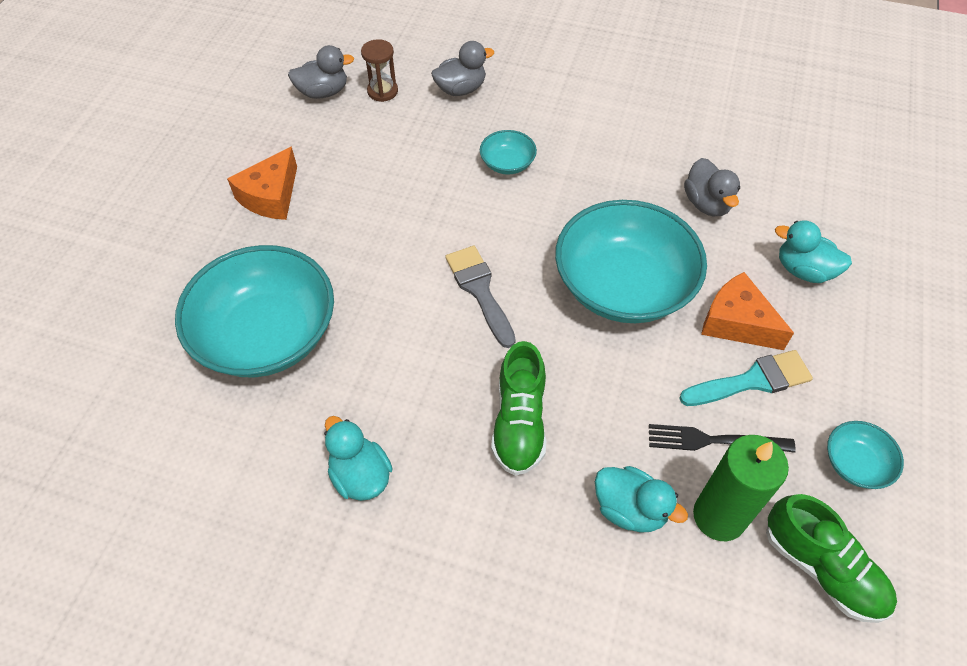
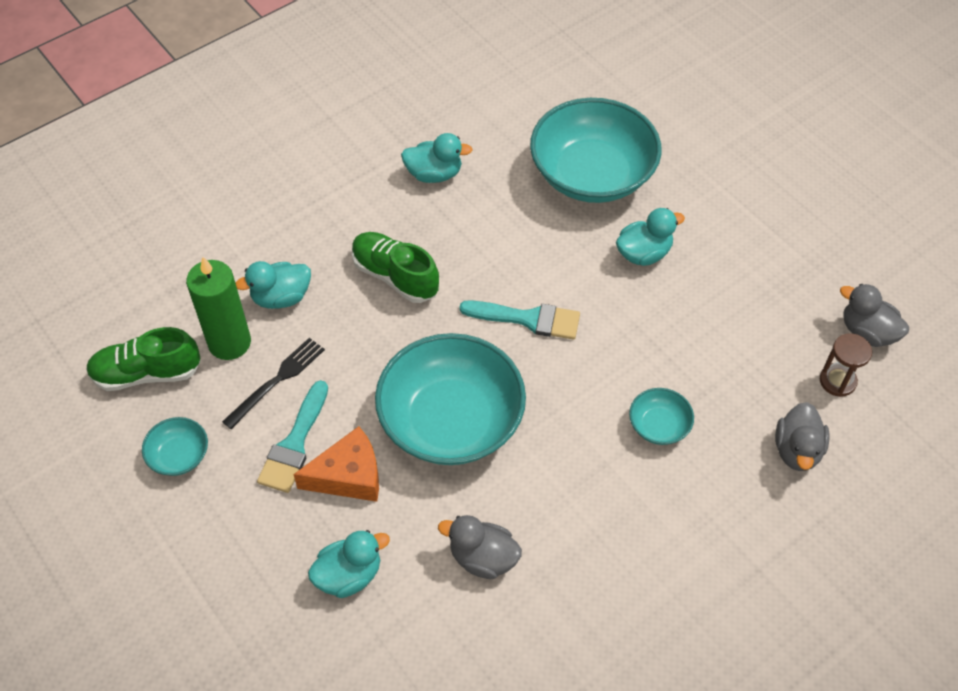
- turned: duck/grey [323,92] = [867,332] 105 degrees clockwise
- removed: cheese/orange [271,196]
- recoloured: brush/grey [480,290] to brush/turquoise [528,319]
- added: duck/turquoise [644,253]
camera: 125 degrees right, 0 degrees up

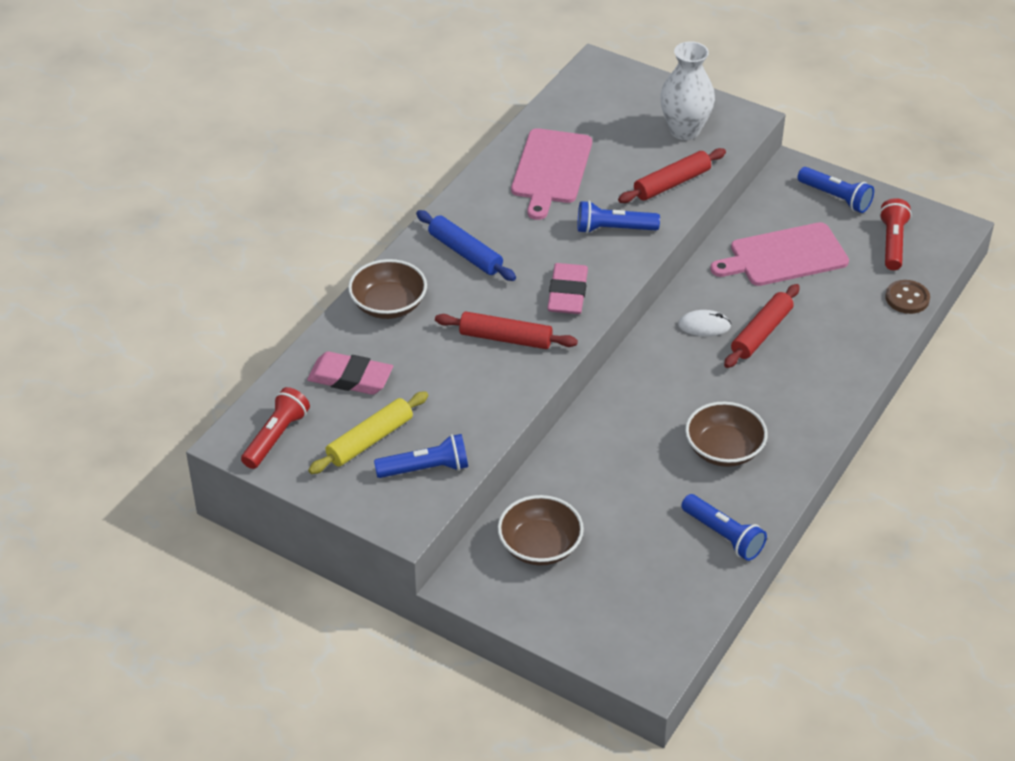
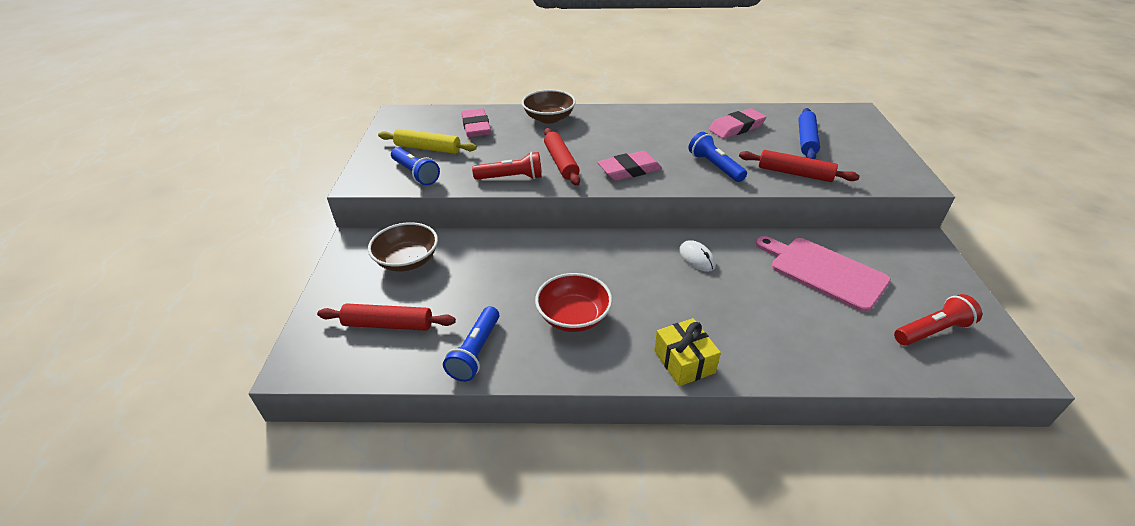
- removed: vase/white [684,130]
- replaced: cutting board/pink [551,170] to eraser/pink [736,127]
- removed: flashlight/blue [835,198]
- moved: rolling pin/blue [465,253] to [806,140]
- removed: button/brown [907,298]
- moved: rolling pin/red [761,333] to [388,324]
- moved: flashlight/red [276,437] to [511,178]
- recoloured: bowl/brown [724,450] to bowl/red [573,317]
- added: gift/yellow [684,361]
camera: 60 degrees right, 5 degrees down

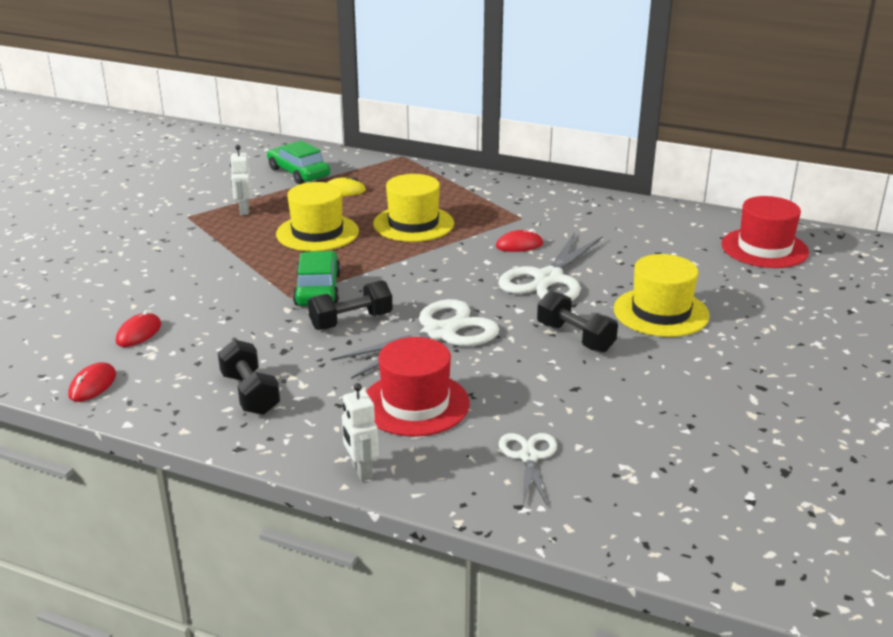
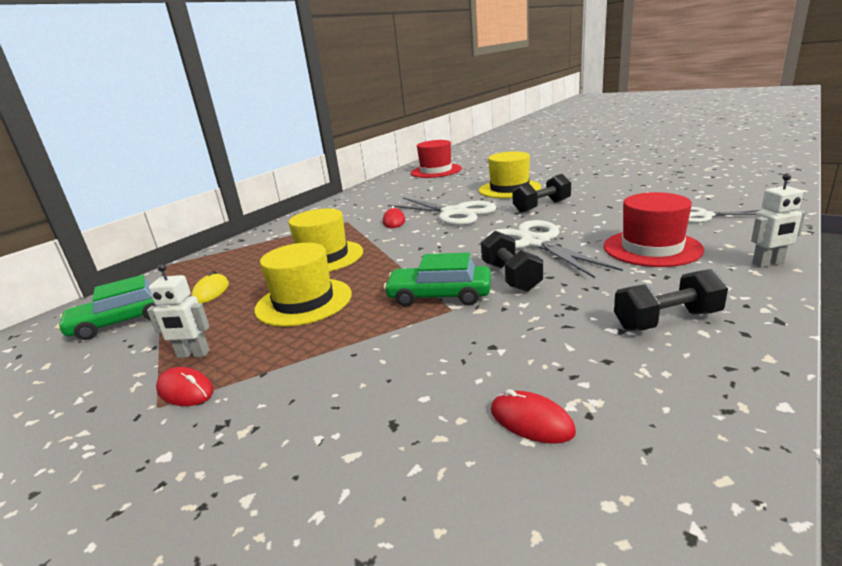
- moved: mouse/red [93,385] to [185,390]
camera: 75 degrees left, 5 degrees down

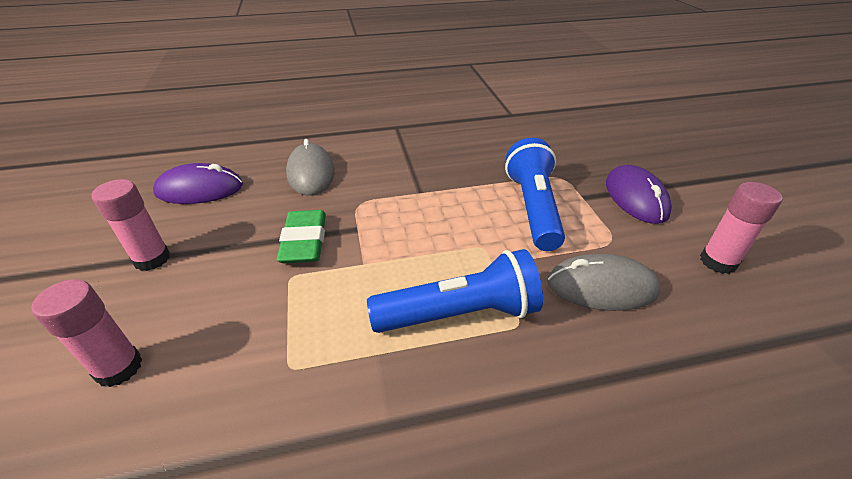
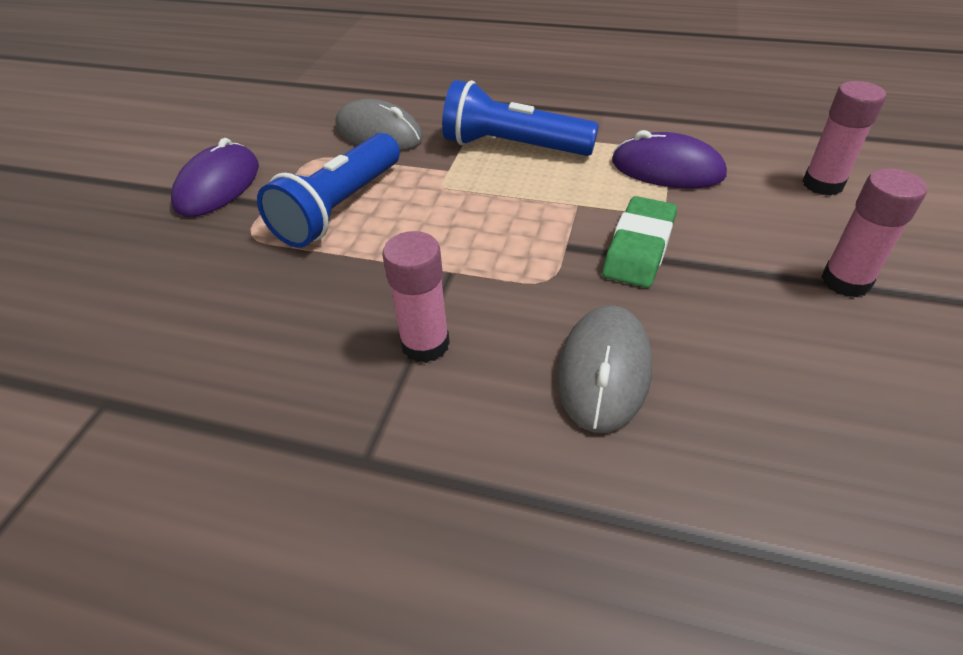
- moved: mouse/purple [199,189] to [667,169]
- moved: glue stick/pink [718,262] to [425,344]
camera: 150 degrees left, 5 degrees up

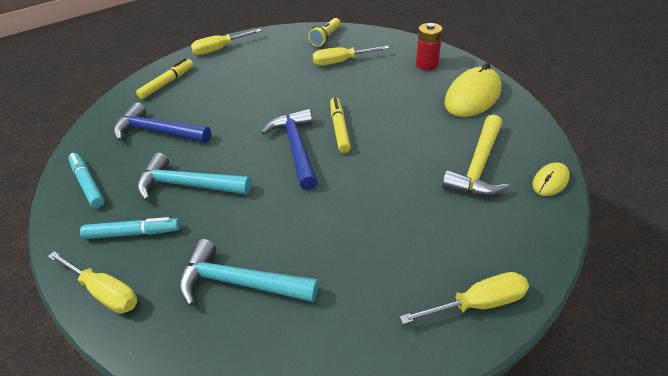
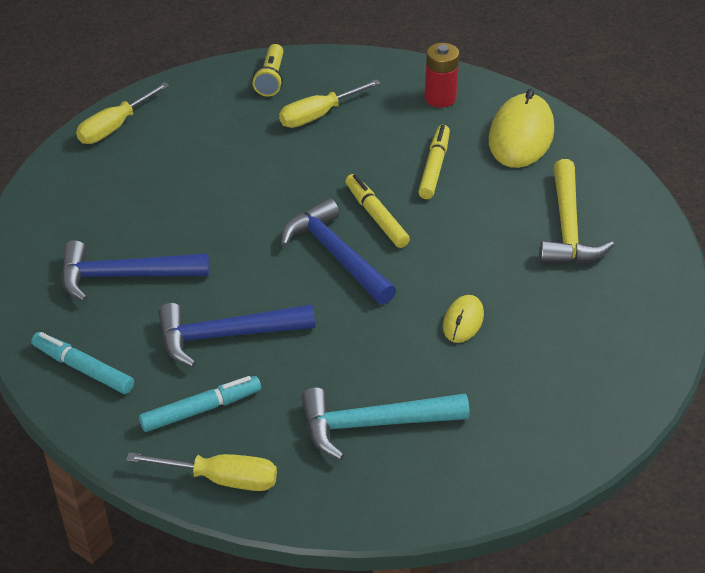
- moved: marker/yellow [167,83] to [434,167]
- recoloured: hammer/turquoise [188,185] to hammer/blue [226,336]
- moved: mouse/yellow [550,181] to [463,321]
- removed: screwdriver/yellow [477,303]
camera: 25 degrees left, 0 degrees up

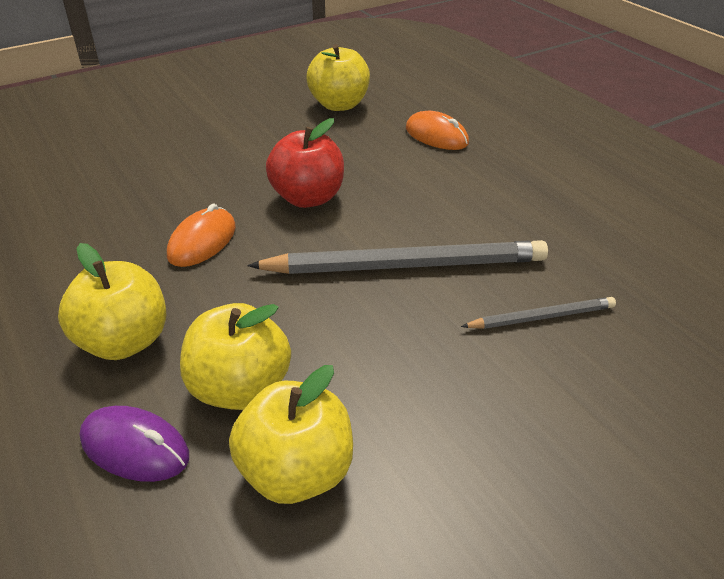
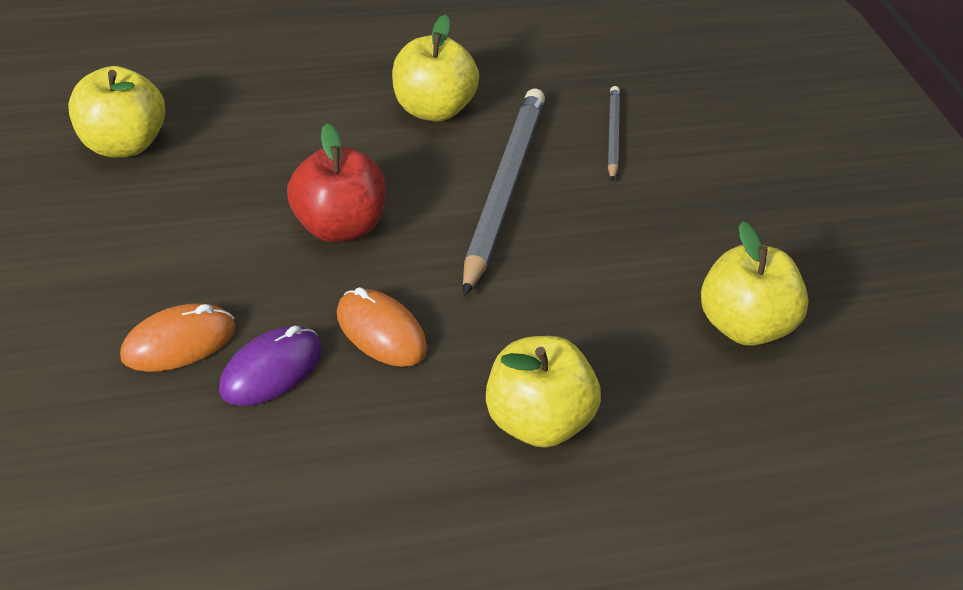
- moved: mouse/orange [436,136] to [179,342]
- moved: apple/yellow [240,388] to [433,109]
- moved: mouse/purple [135,447] to [271,370]
camera: 75 degrees left, 5 degrees up

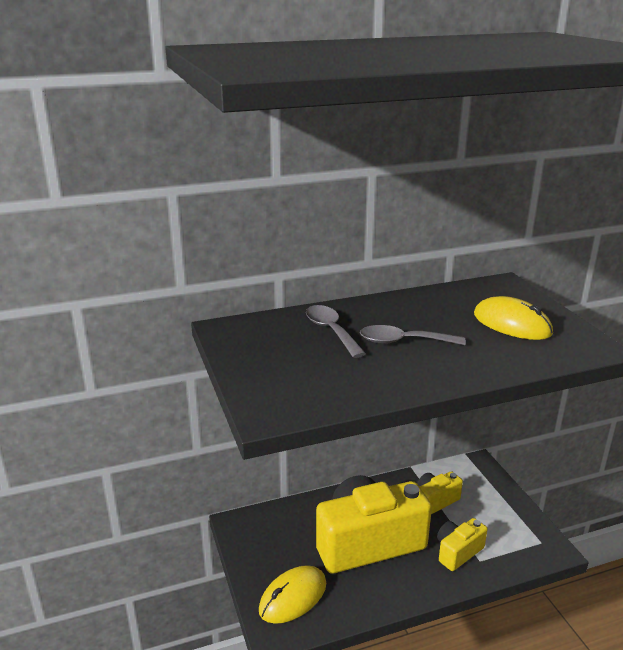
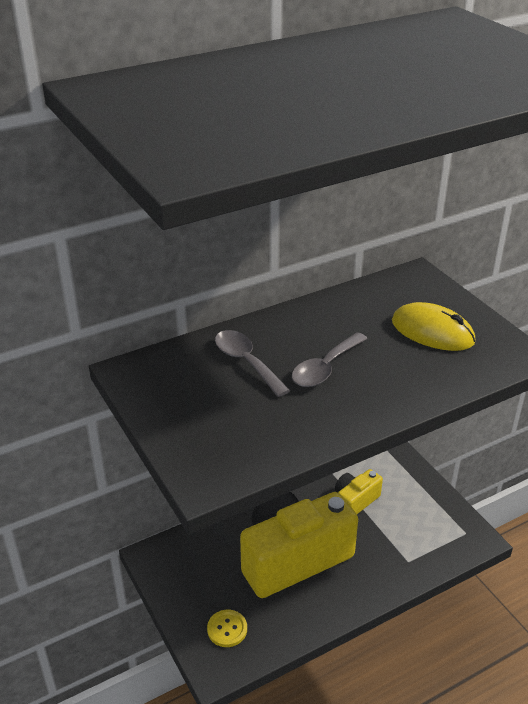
- turned: spoon/grey [403,341] = [325,368] 45 degrees counterclockwise
- removed: camera/yellow [458,552]
- replaced: mouse/yellow [293,597] to button/yellow [227,629]
camera: 10 degrees left, 10 degrees up

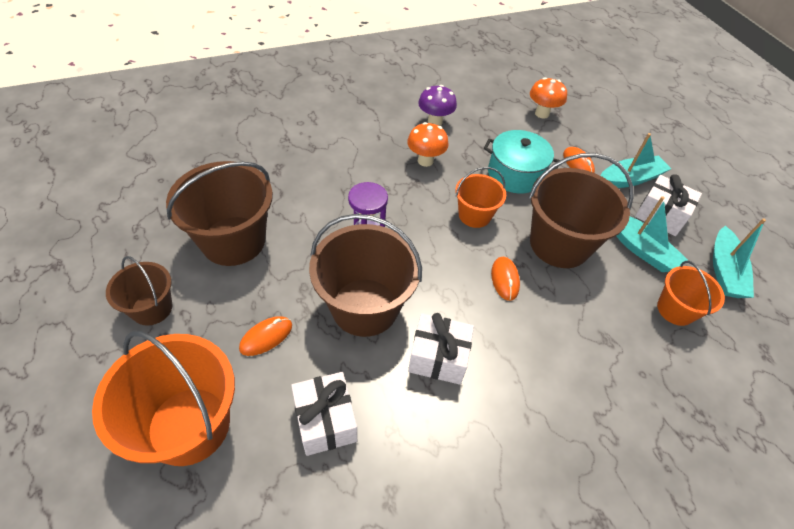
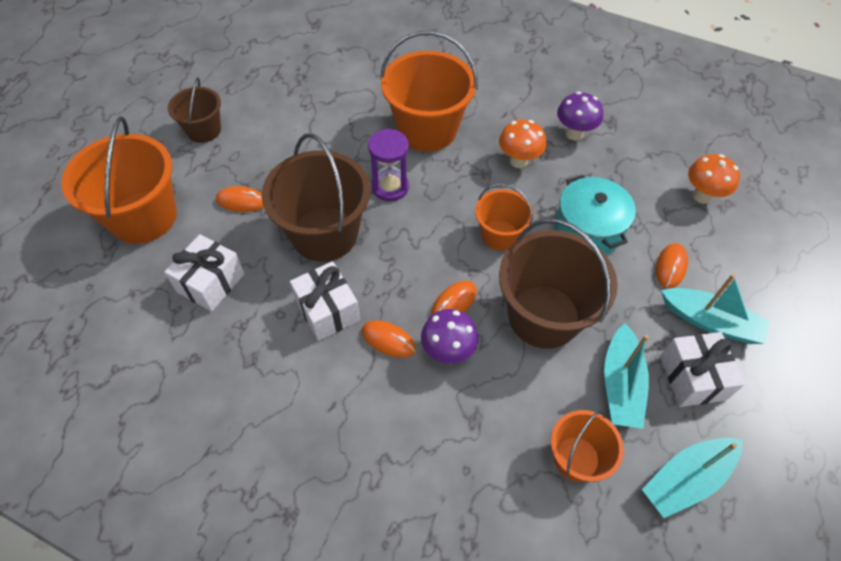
- removed: bucket/brown [233,241]
- added: bucket/orange [427,129]
- added: mushroom/purple [448,351]
- added: mouse/orange [388,340]
camera: 50 degrees right, 5 degrees up

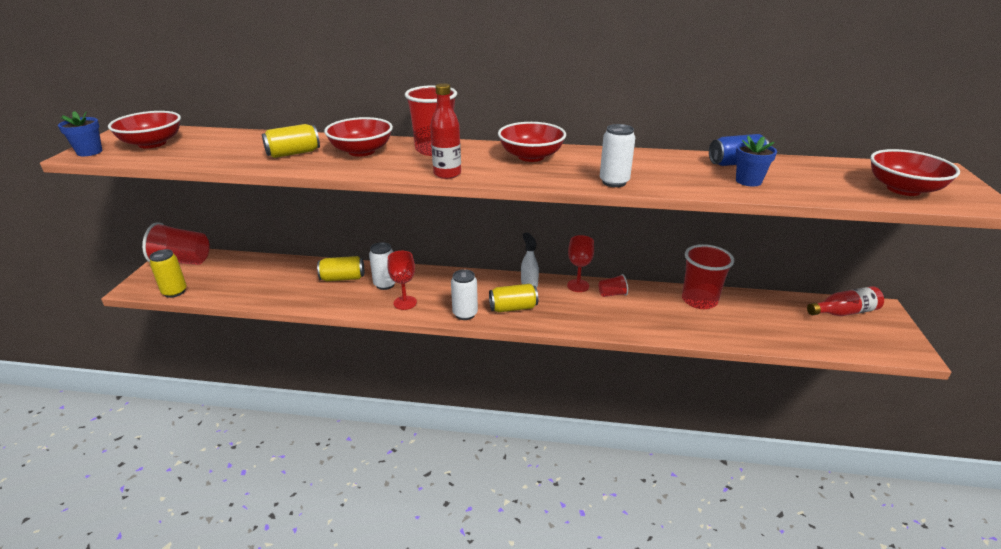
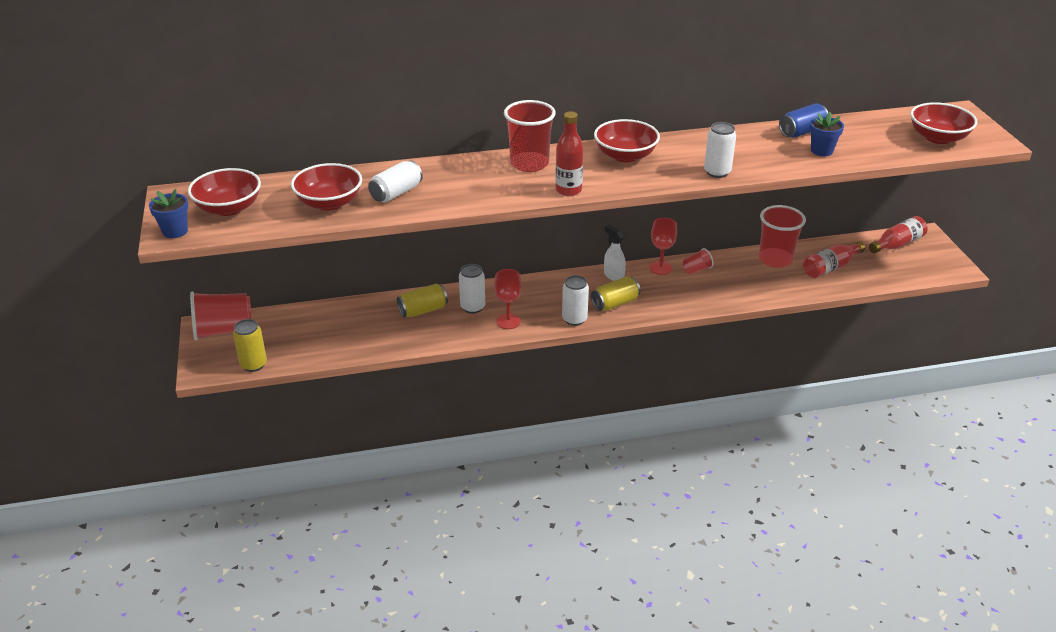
- moved: bowl/red [361,151] to [329,203]
- recoloured: can/yellow [293,153] to can/white [396,193]
- added: bottle/red [830,268]
camera: 20 degrees left, 5 degrees up

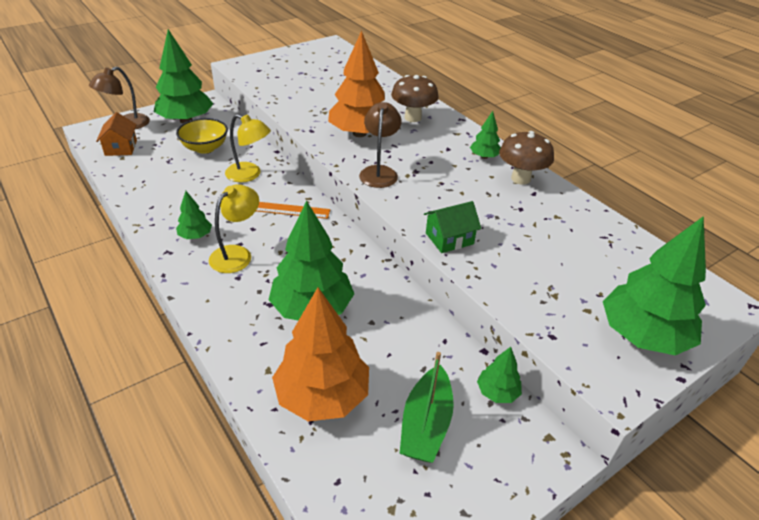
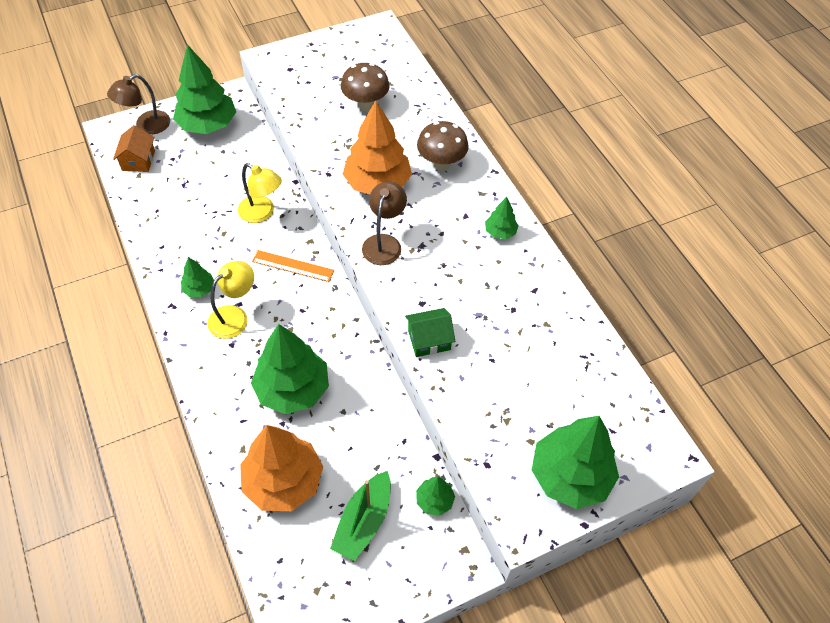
- removed: bowl/yellow [205,148]
- moved: mushroom/brown [520,179] to [365,105]
camera: 10 degrees right, 15 degrees up

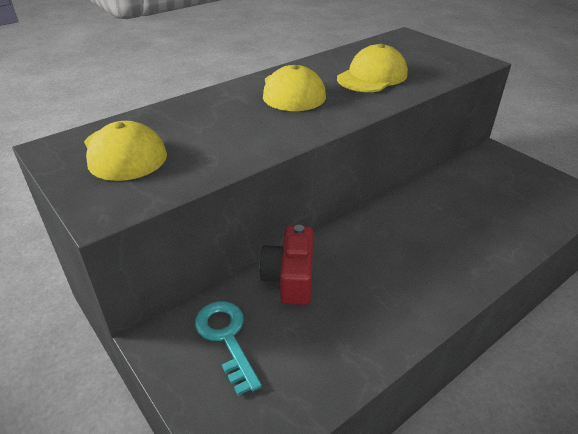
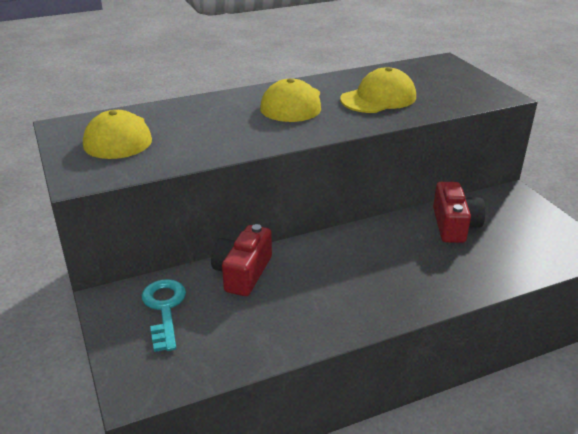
- added: camera/red [454,225]
camera: 15 degrees right, 5 degrees down

